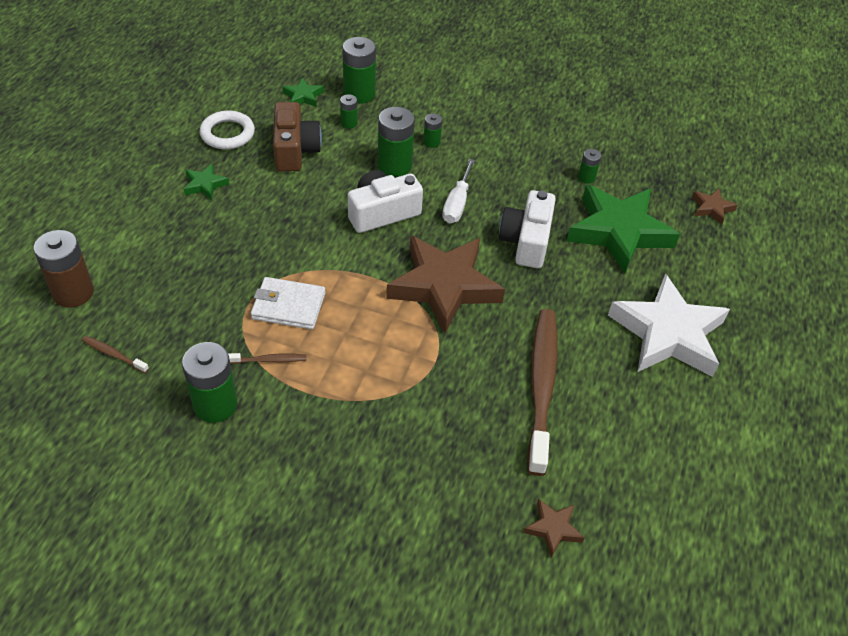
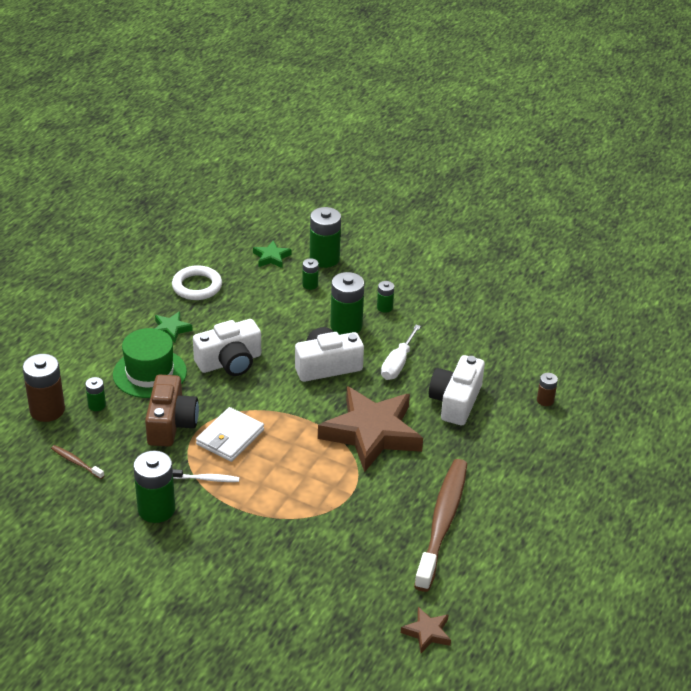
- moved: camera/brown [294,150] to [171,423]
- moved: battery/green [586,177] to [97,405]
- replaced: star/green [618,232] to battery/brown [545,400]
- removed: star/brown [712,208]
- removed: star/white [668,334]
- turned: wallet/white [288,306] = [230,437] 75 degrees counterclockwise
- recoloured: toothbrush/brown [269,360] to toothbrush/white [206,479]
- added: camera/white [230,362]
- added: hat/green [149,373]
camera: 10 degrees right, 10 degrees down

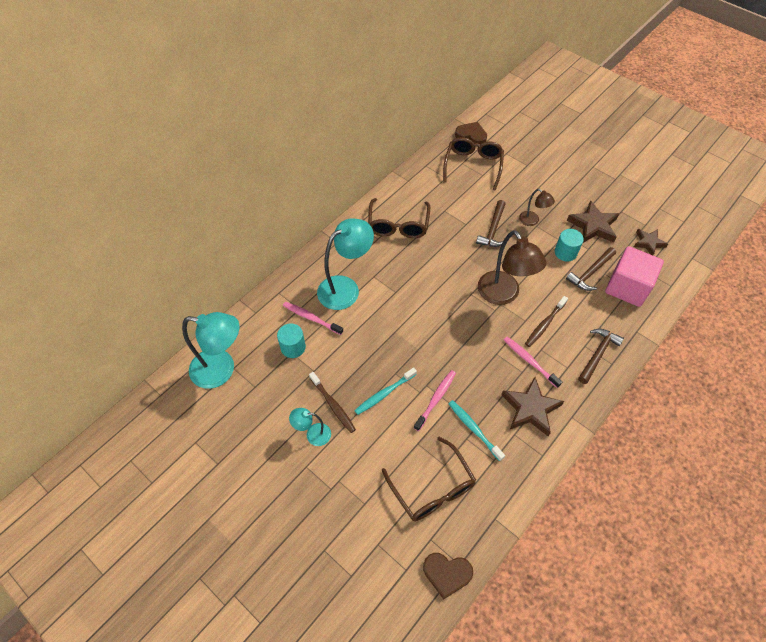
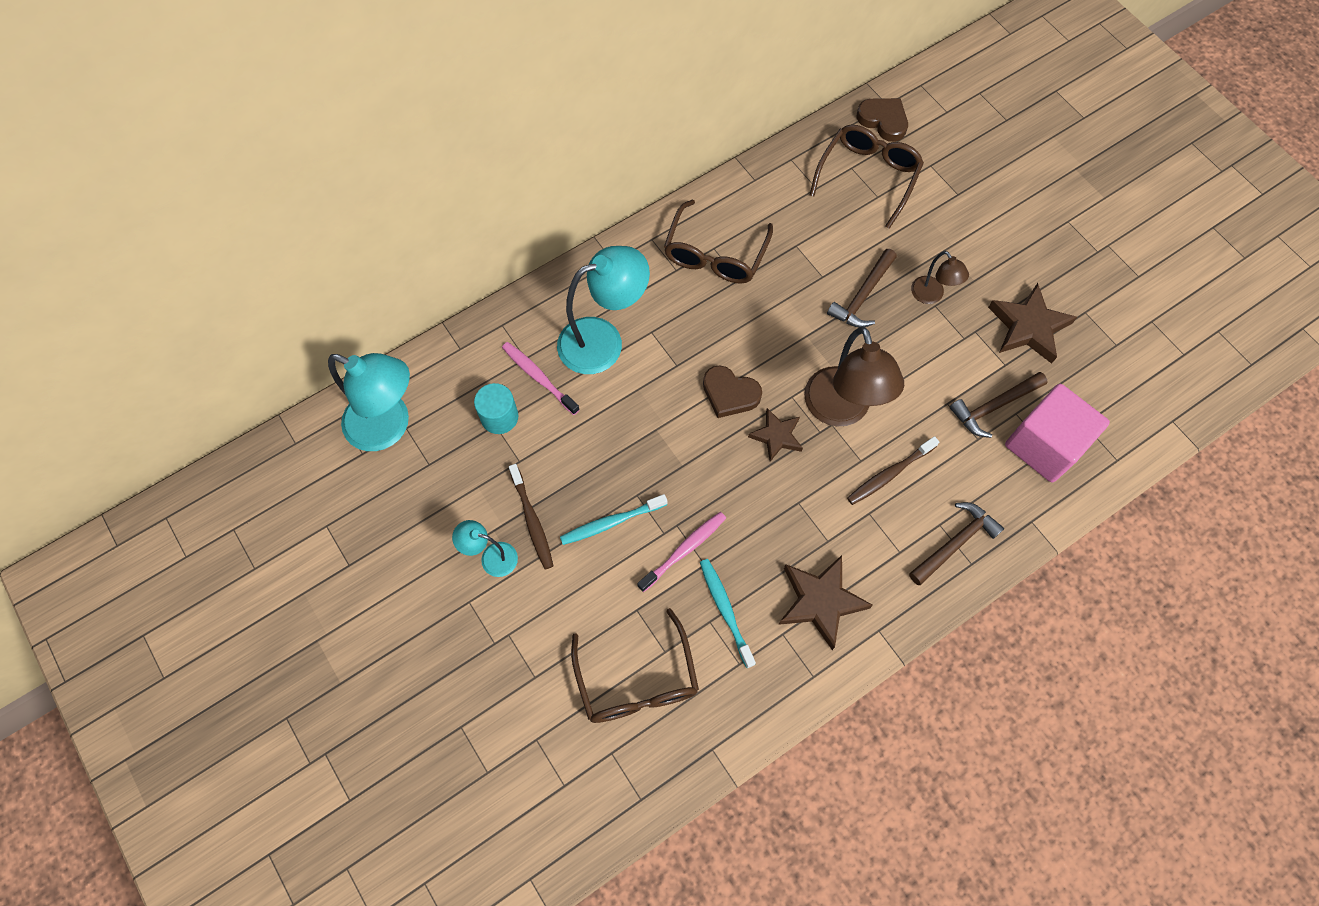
- removed: cylinder/turquoise [565,252]
- moved: star/brown [648,243] to [776,436]
- removed: toothbrush/pink [529,361]
- moved: heart/brown [447,574] to [730,394]
camera: 15 degrees right, 10 degrees up

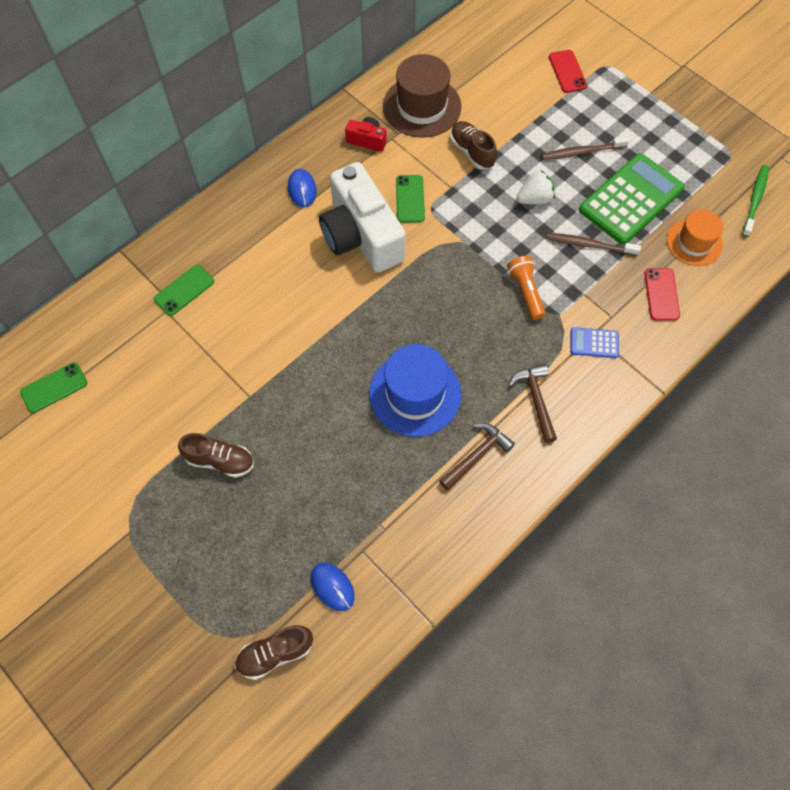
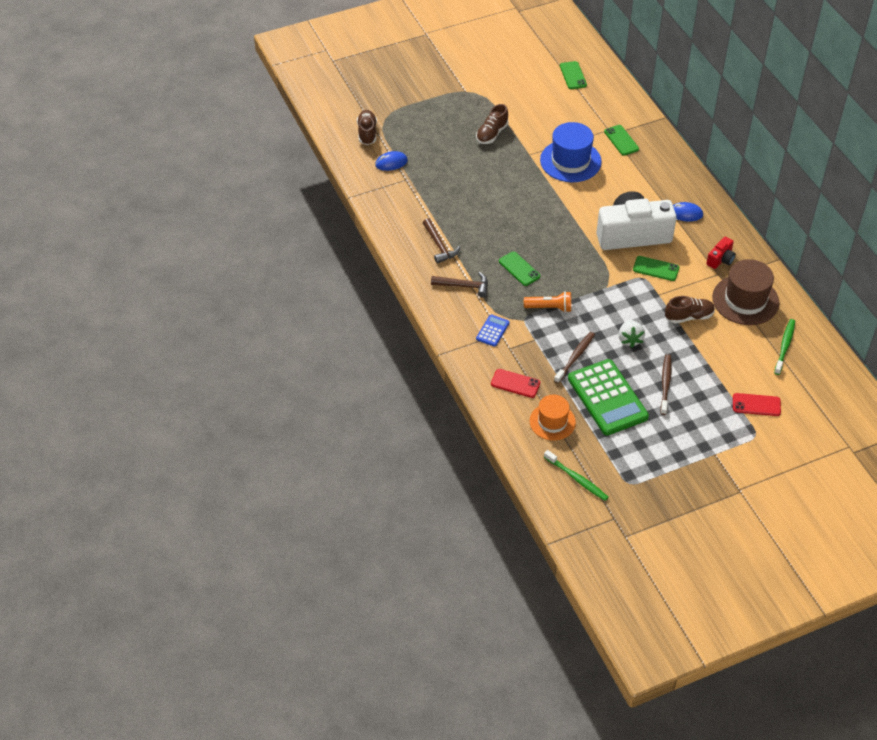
- moved: hat/blue [415,394] to [570,161]
- added: phone/green [519,269]
- added: toothbrush/green [784,346]
camera: 110 degrees right, 15 degrees down

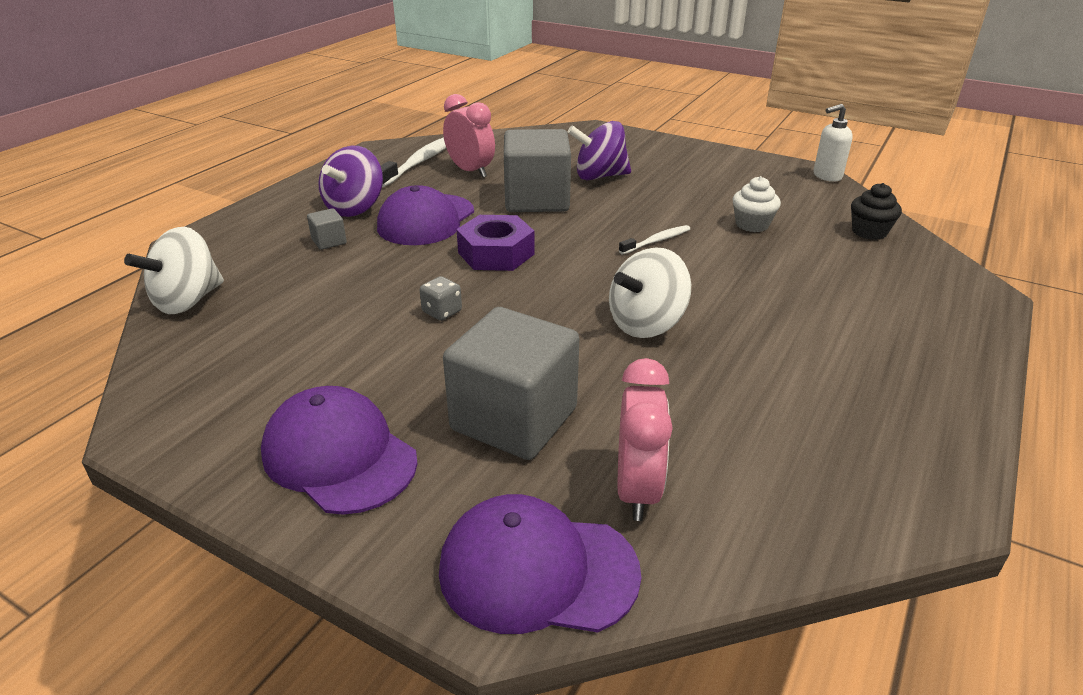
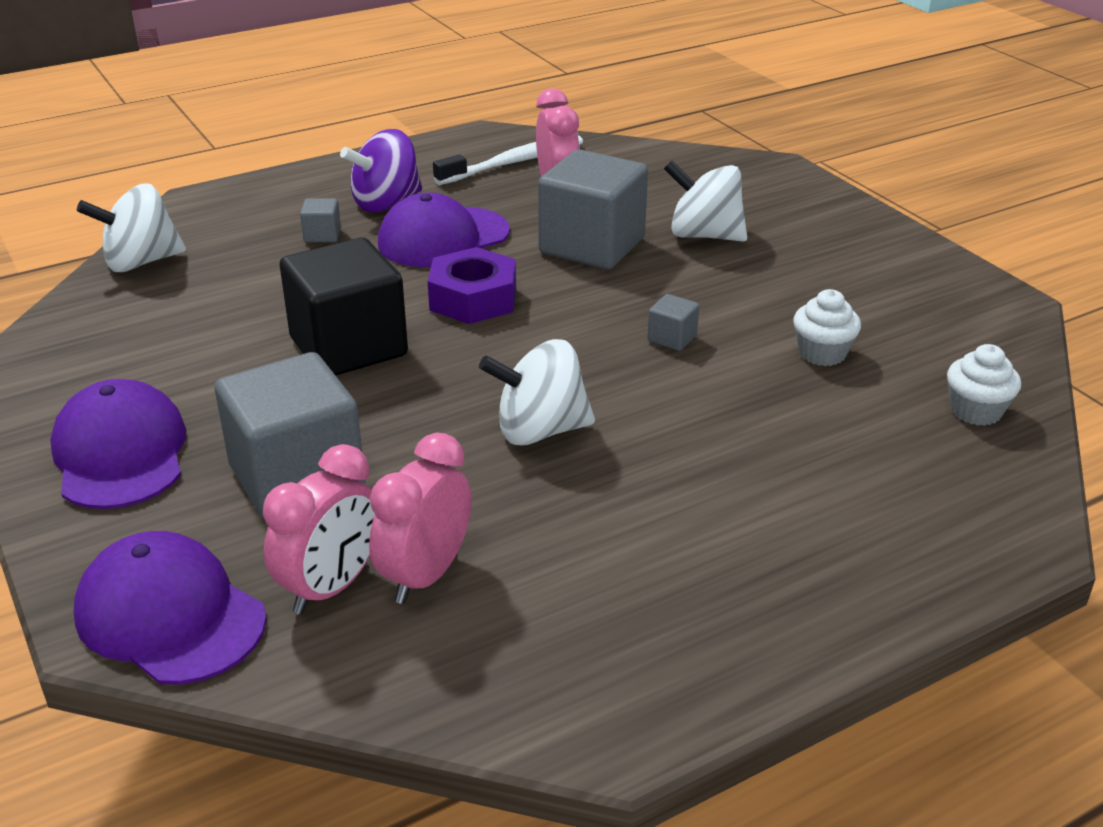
- removed: soap dispenser/white [826,176]
- recoloured: spinning top/purple [599,176] to spinning top/white [704,235]
- recoloured: cupcake/black [869,232] to cupcake/white [976,411]
- replaced: toothbrush/white [656,241] to cube/grey [672,338]
- replaced: dice/grey [442,312] to cube/black [348,347]
- added: clock/pink [425,575]
camera: 30 degrees right, 0 degrees up

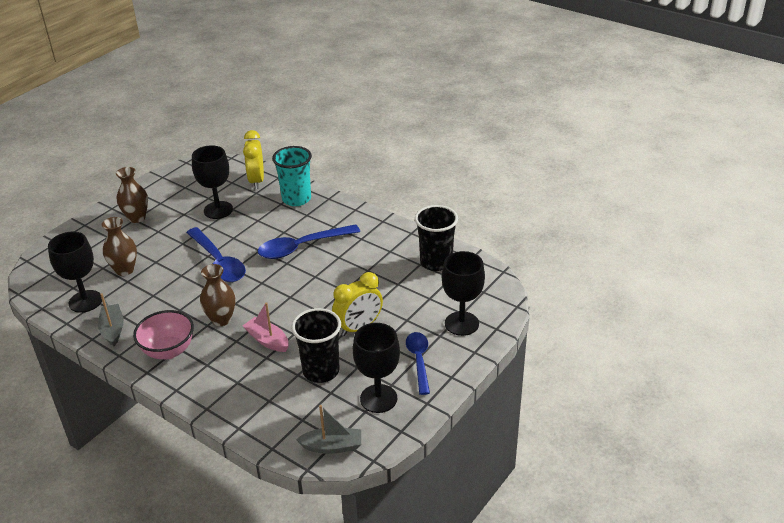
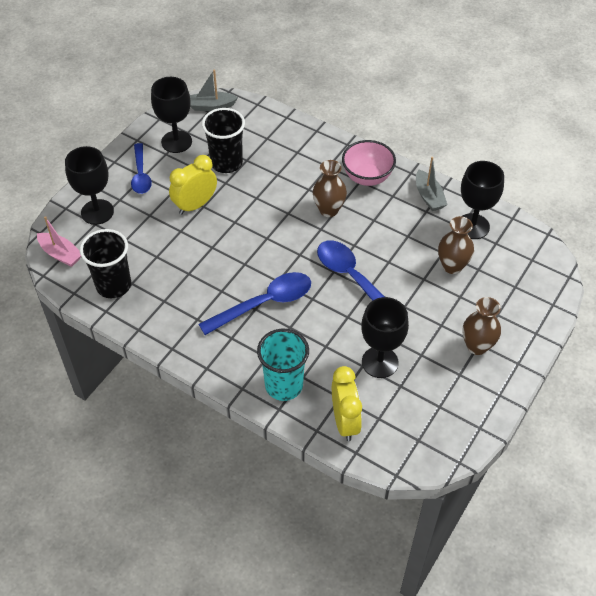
- moved: boat/pink [267,340] to [61,254]
camera: 175 degrees right, 15 degrees up

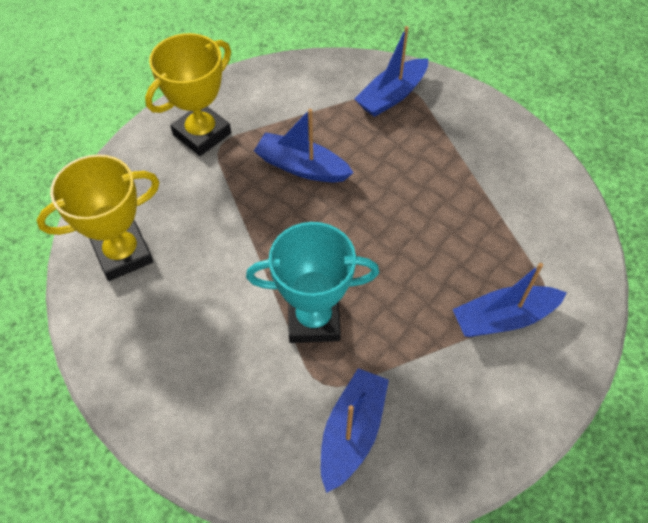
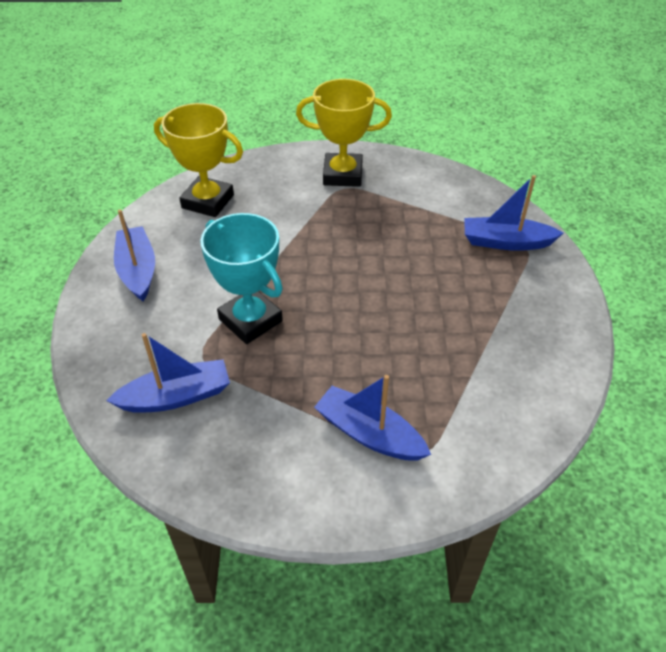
- moved: boat/blue [301,167] to [137,270]
camera: 50 degrees right, 10 degrees down

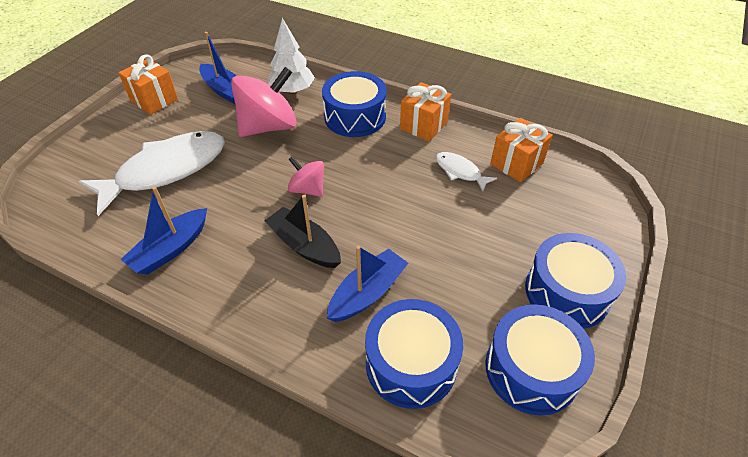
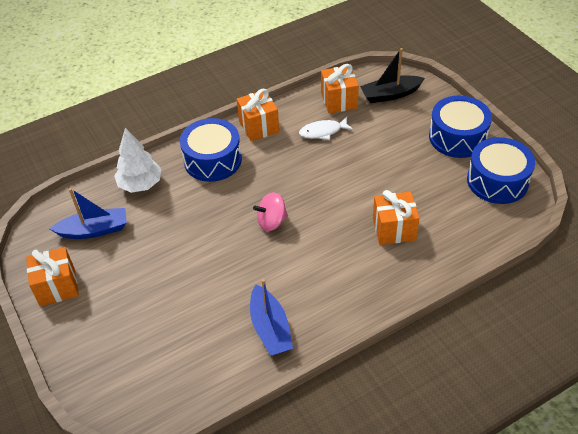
- removed: spinning top/pink [268,126]
- removed: fish/white [166,170]
- moved: boat/black [304,245] to [390,95]
- replaced: boat/blue [367,293] to gift/orange [394,229]
- removed: drum/blue [411,363]
camera: 55 degrees left, 0 degrees up

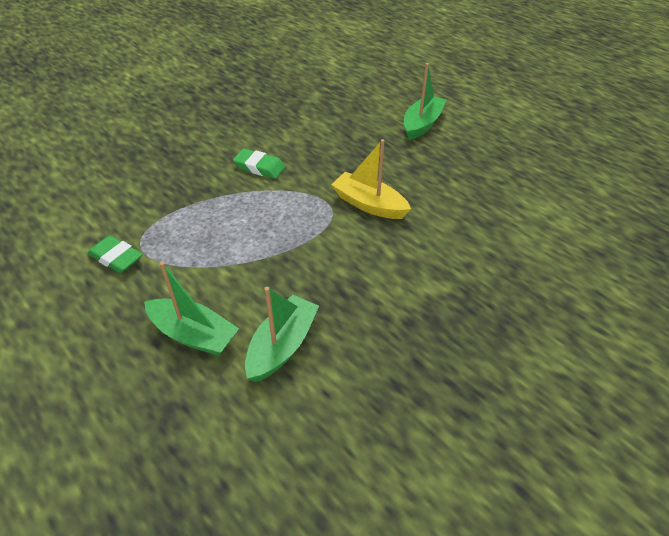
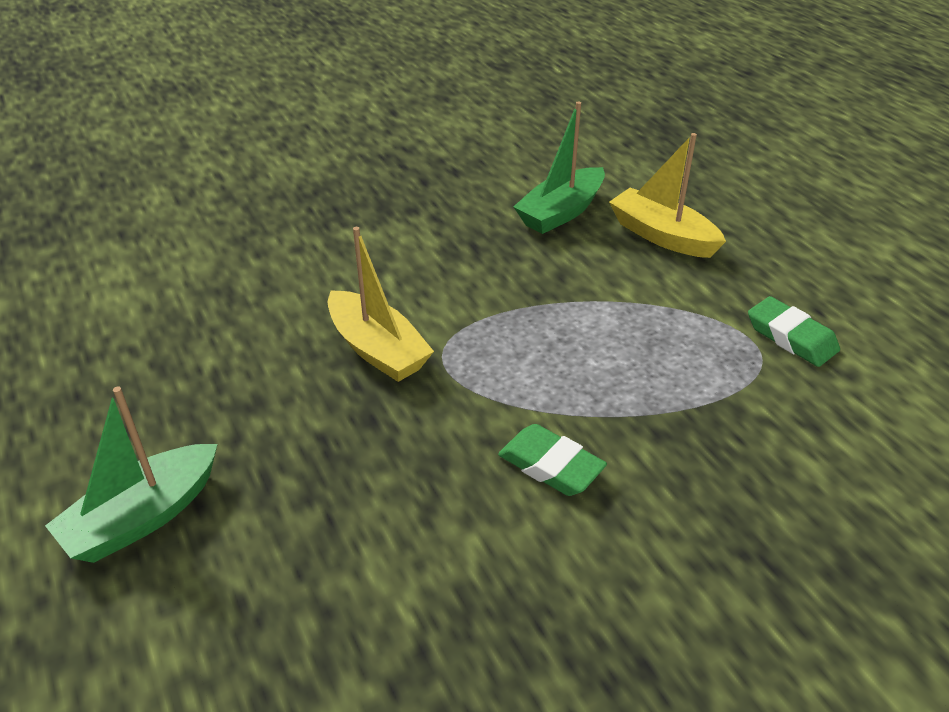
- recoloured: boat/green [193,335] to boat/yellow [662,236]
camera: 165 degrees left, 5 degrees down

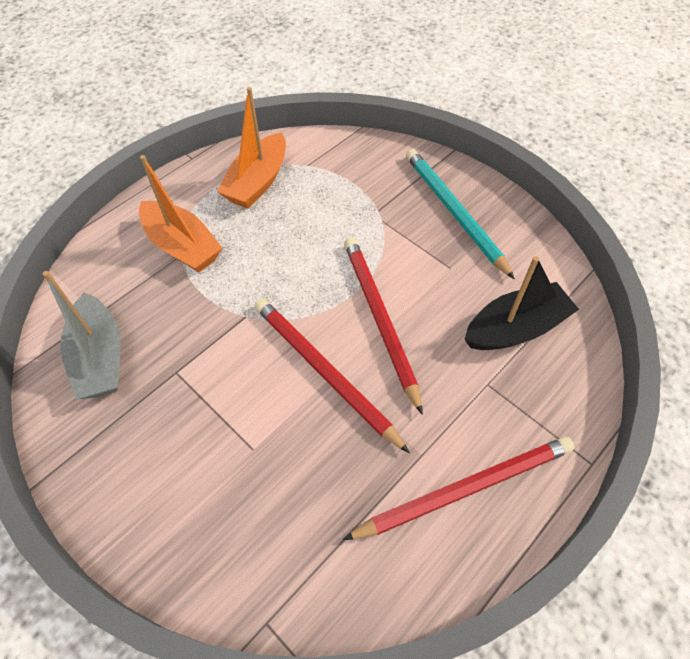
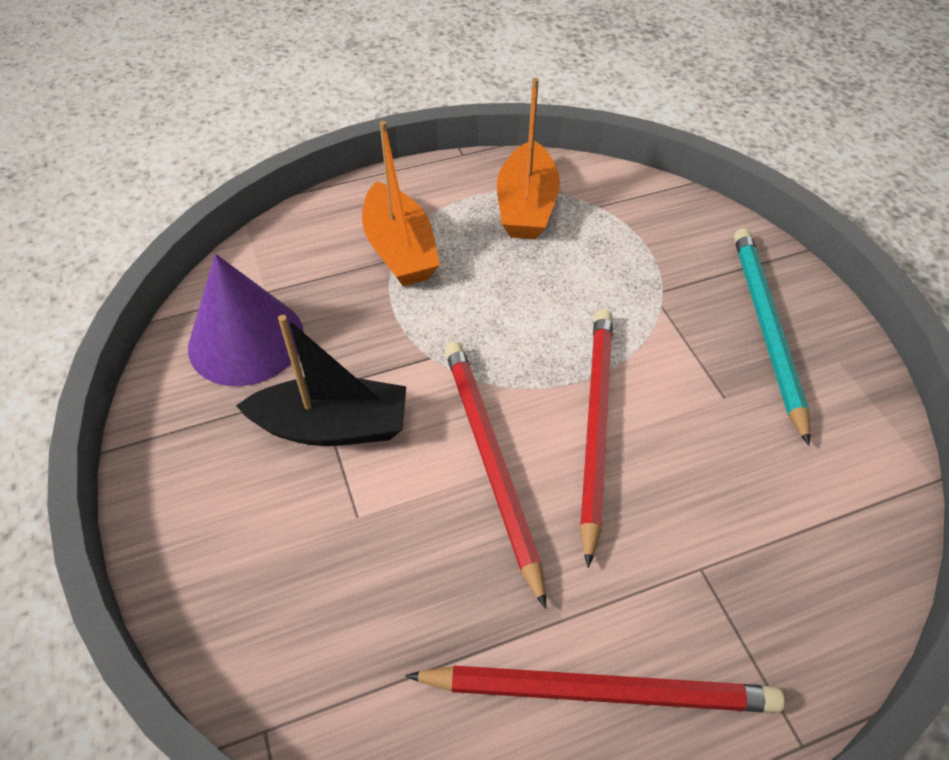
- turned: boat/orange [257,182] = [526,206] 45 degrees counterclockwise
- moved: boat/black [515,328] to [333,426]
- replaced: boat/grey [100,357] to cone/purple [246,340]
camera: 25 degrees right, 5 degrees down

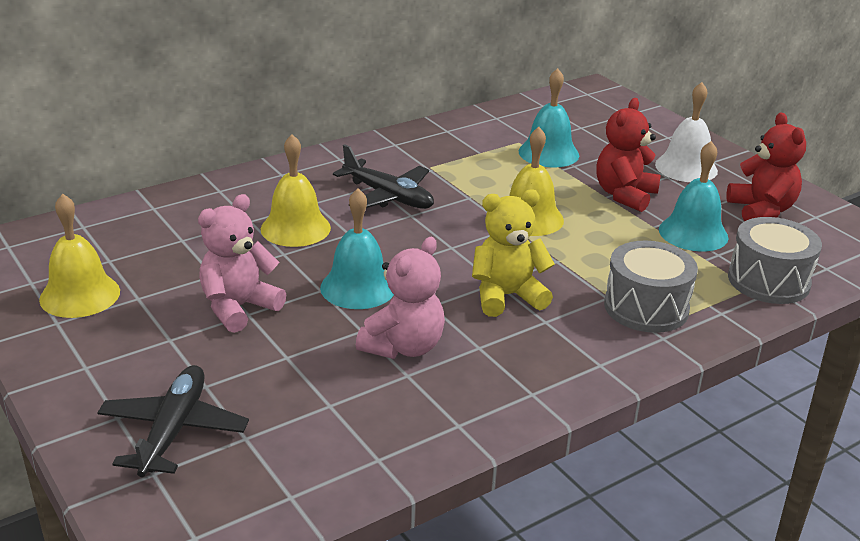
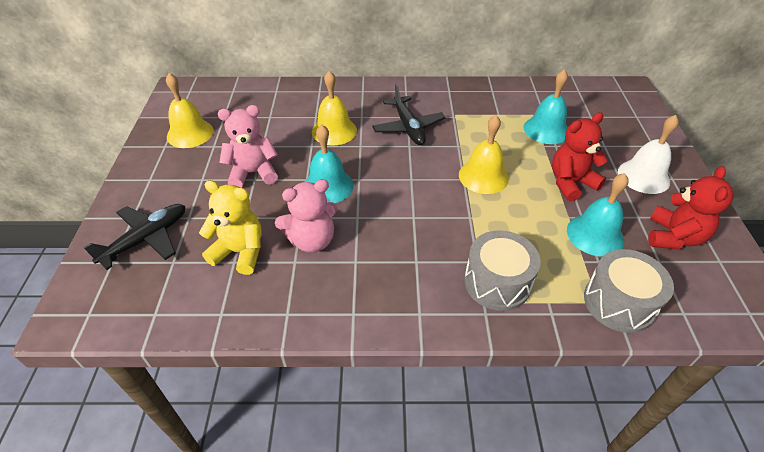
- moved: teddy bear/yellow [507,296] to [240,252]
camera: 35 degrees right, 15 degrees up

